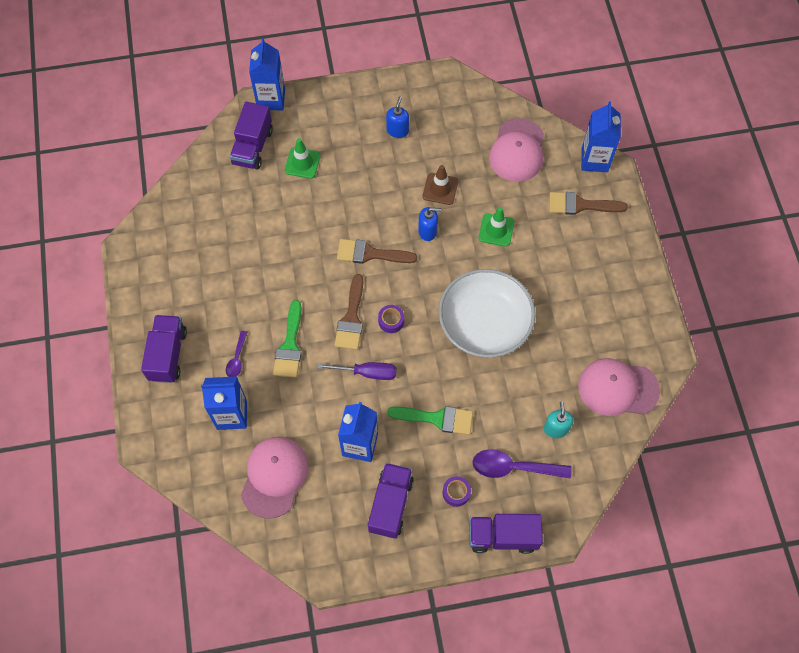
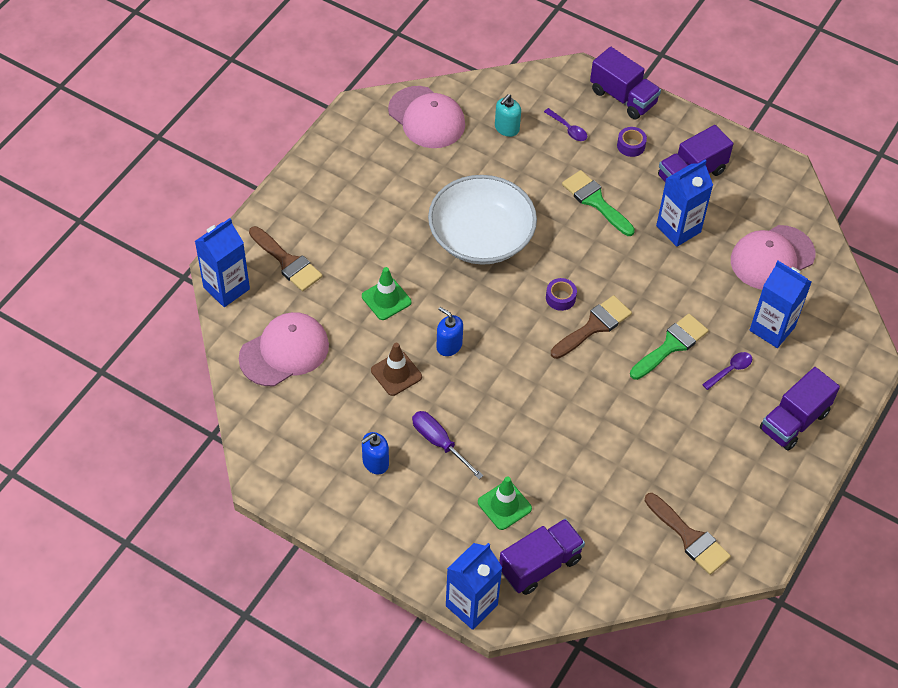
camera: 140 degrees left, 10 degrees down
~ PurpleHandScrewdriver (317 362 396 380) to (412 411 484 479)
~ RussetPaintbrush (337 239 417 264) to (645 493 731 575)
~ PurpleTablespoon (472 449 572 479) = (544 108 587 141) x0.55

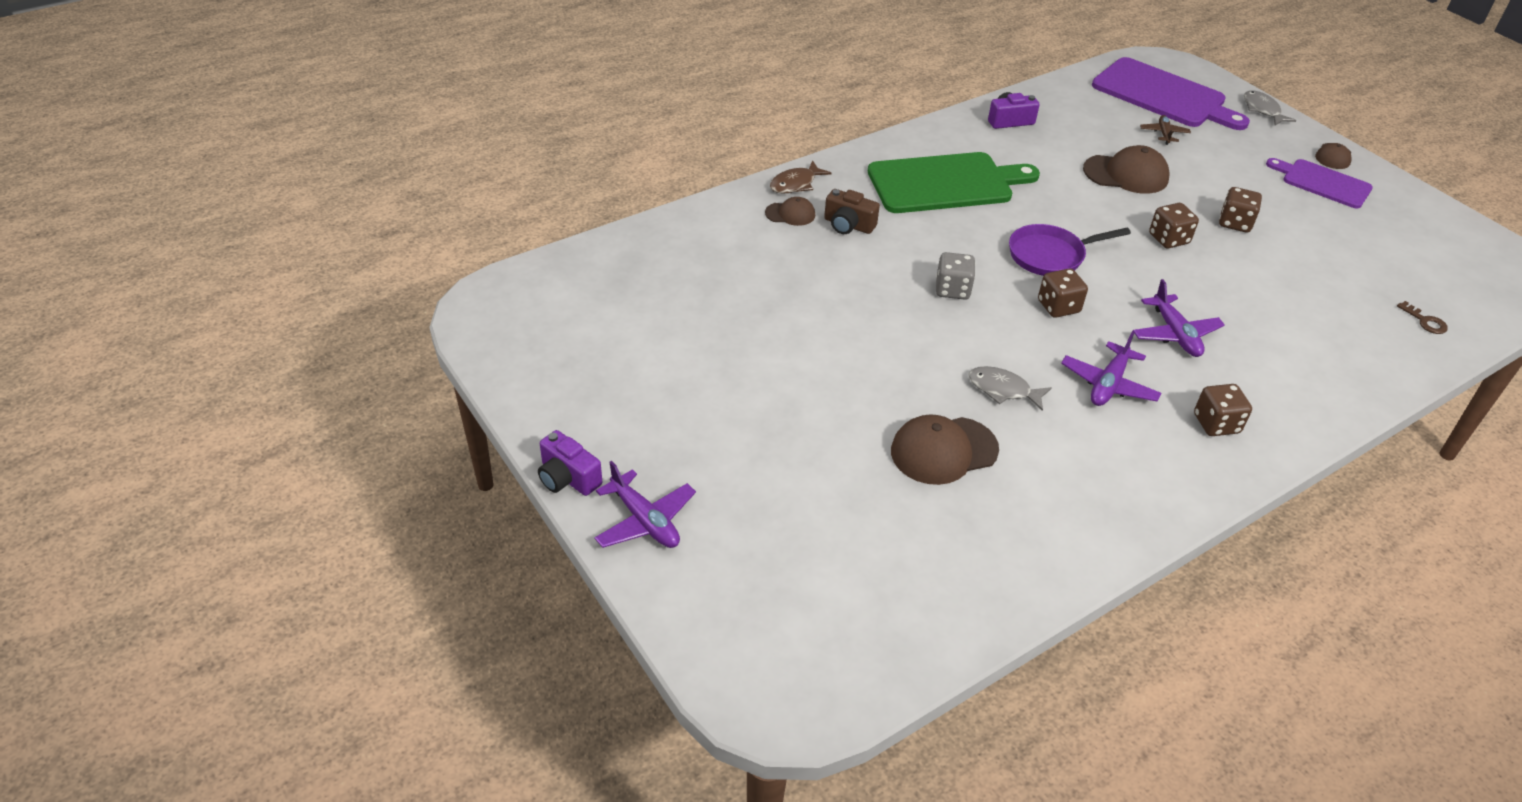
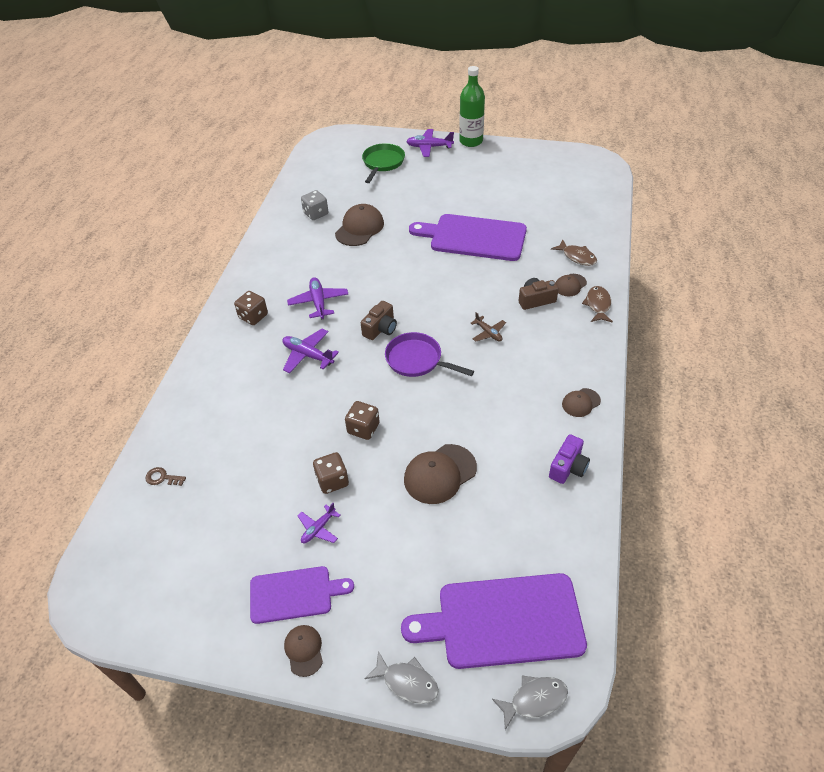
camera: 140 degrees right, 5 degrees up
~ PurpleCamera (538 430 602 496) to GreenBottle (459 66 485 147)
- GreenCuttingBoard (868 152 1040 213)
~ GreyDice (936 252 975 300) to (301 190 329 220)
~ GreyToyFish (969 366 1052 411) to (492 676 568 730)
~ PurplePan (1009 224 1131 276) = (385 332 474 377) 90 degrees counterclockwise
~ RussetDice (1038 268 1088 318) to RussetCamera (361 301 397 340)
~ RussetToyPlane (1140 115 1191 145) to (471 312 506 342)
+ PurpleToyPlane (297 503 340 543)
+ GreenPan (362 143 405 183)
+ PurpleCuttingBoard (409 214 527 261)
+ RussetToyFish (551 239 597 266)
+ RussetCap (562 388 601 417)

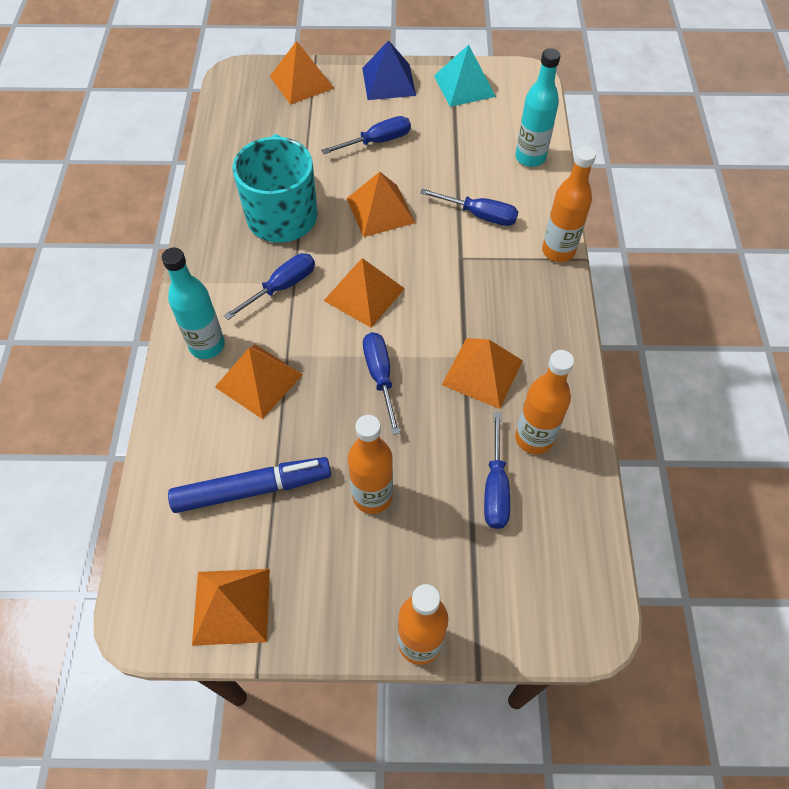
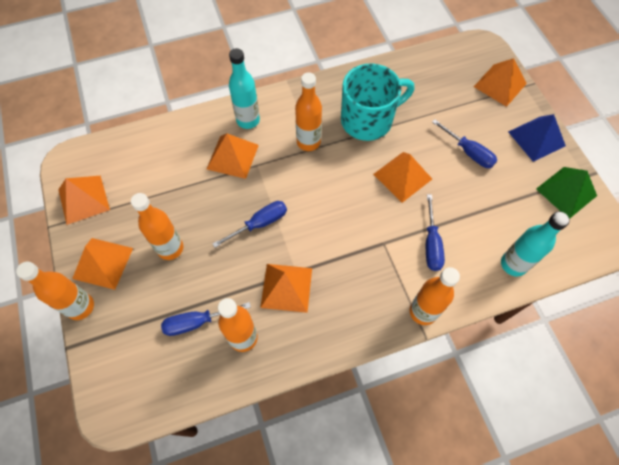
camera: 70 degrees right, 5 degrees up
- RoyalBlueMarkerPen (168 457 331 513)
~ RoyalBlueHandScrewdriver (224 253 315 320) to BrightOrangeBottle (295 72 322 151)
~ BrightOrangeSolidPyramid (324 258 405 328) to (72 238 133 290)
~ TealSolidPyramid (434 45 496 107) to GreenSolidPyramid (536 167 597 219)

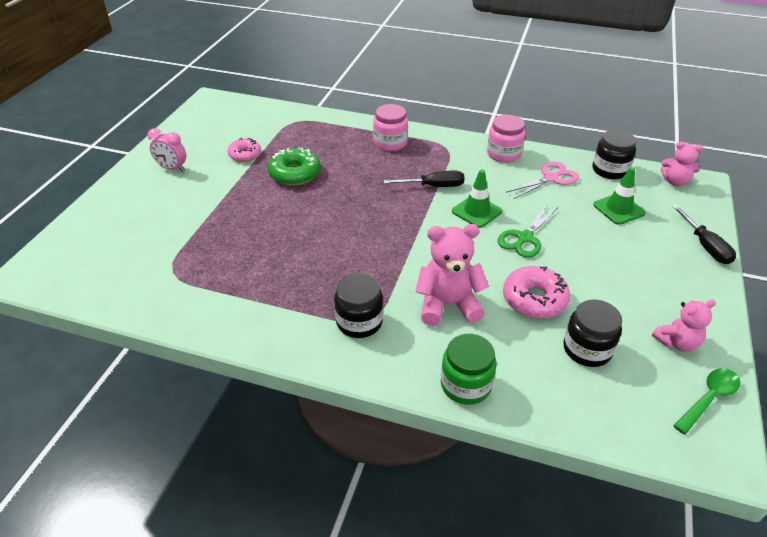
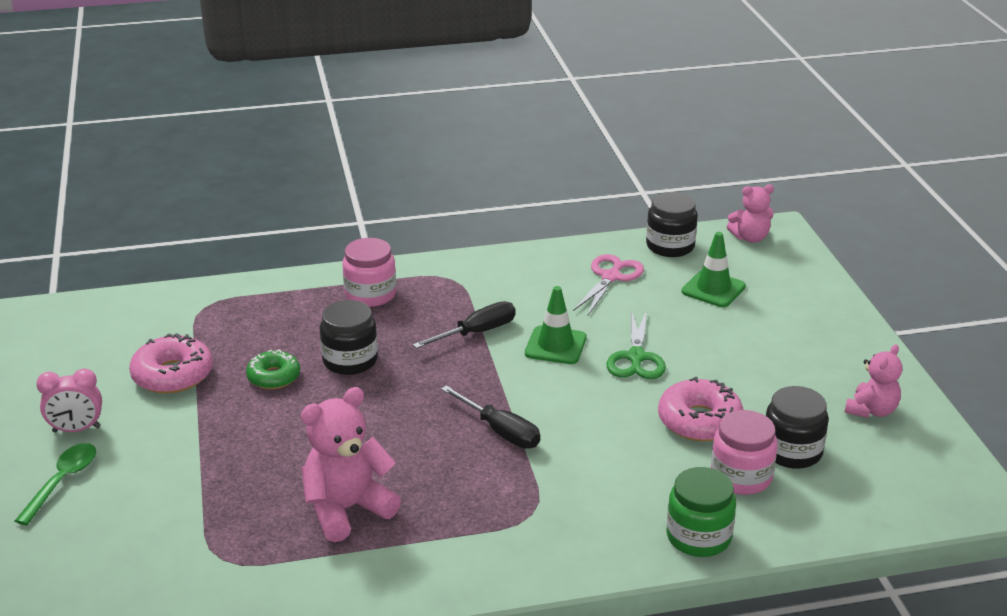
camera: 30 degrees left, 10 degrees down
~ RosyDonut (227 138 261 162) = (129 333 213 394) x1.52
~ GreenDonut (268 148 321 186) = (246 349 300 389) x0.66
~ EbonyJar (334 273 383 338) to (320 300 378 375)
~ RosyTeddy (415 224 489 326) to (301 387 401 542)
~ RosyJar (487 115 526 163) to (711 410 778 495)
~ EbonyHandScrewdriver (672 205 736 264) to (441 385 540 448)
~ GreenTablespoon (673 368 740 435) to (15 443 96 525)

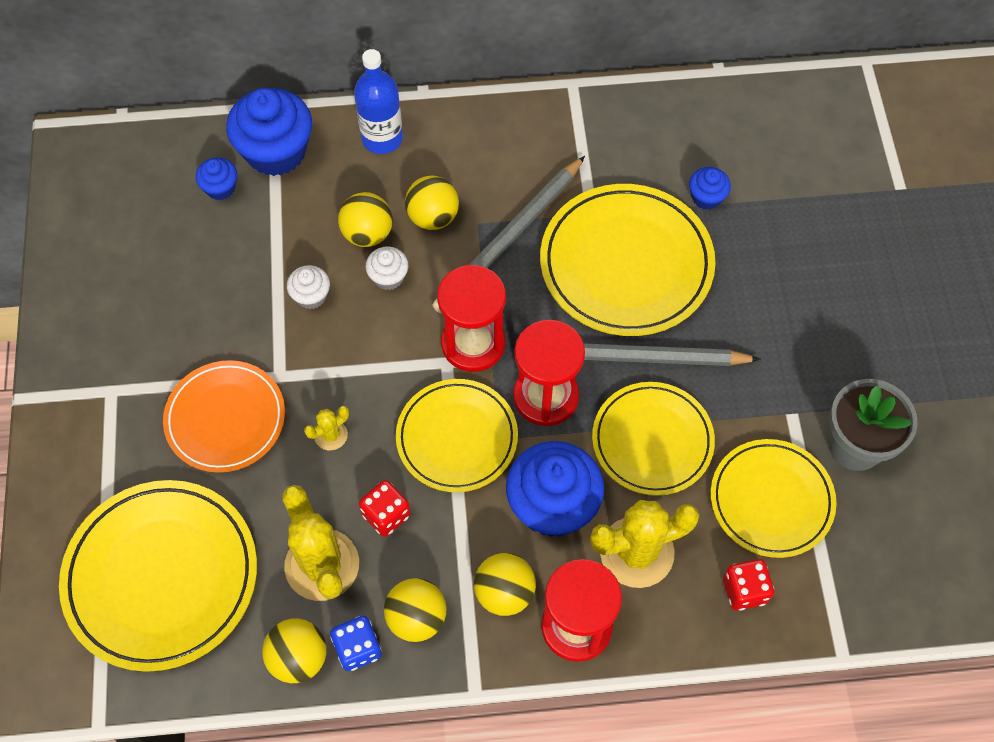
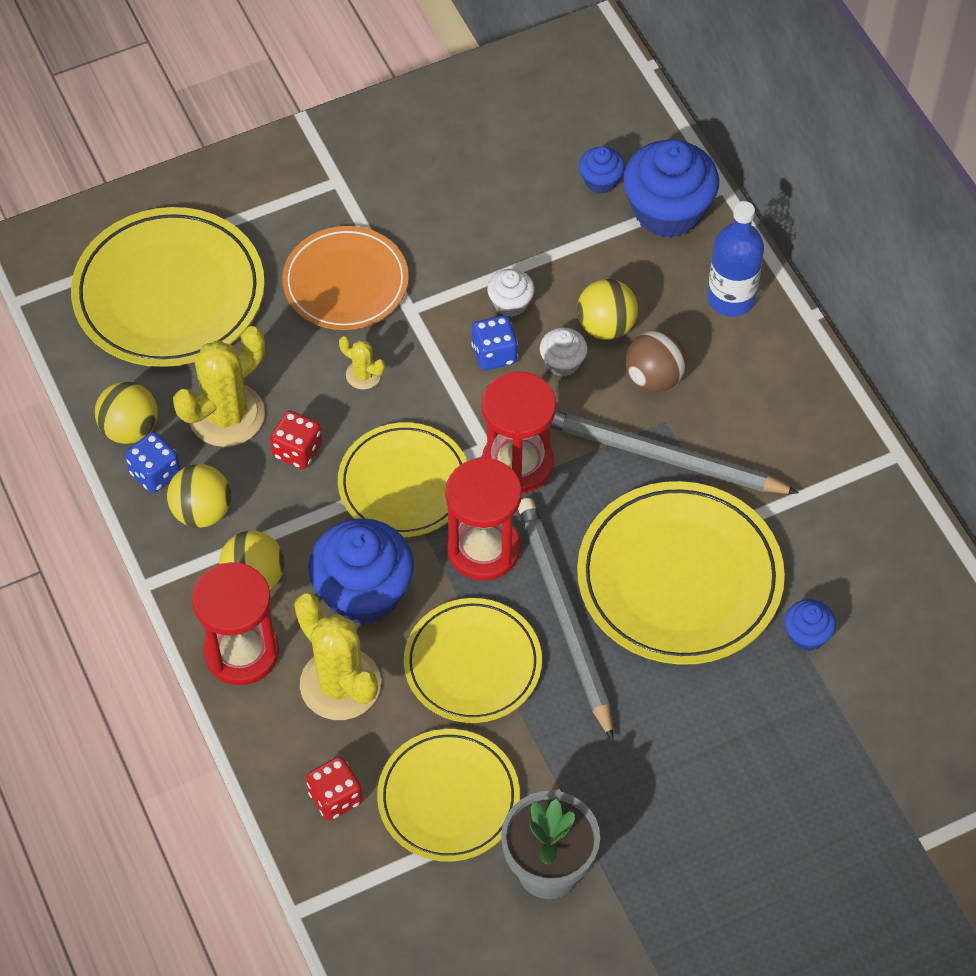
camera: 70 degrees right, 5 degrees down
~ YellowSphere (405 176 459 230) to RussetSphere (625 330 687 392)
+ RoyalBlueDice (471 316 518 370)

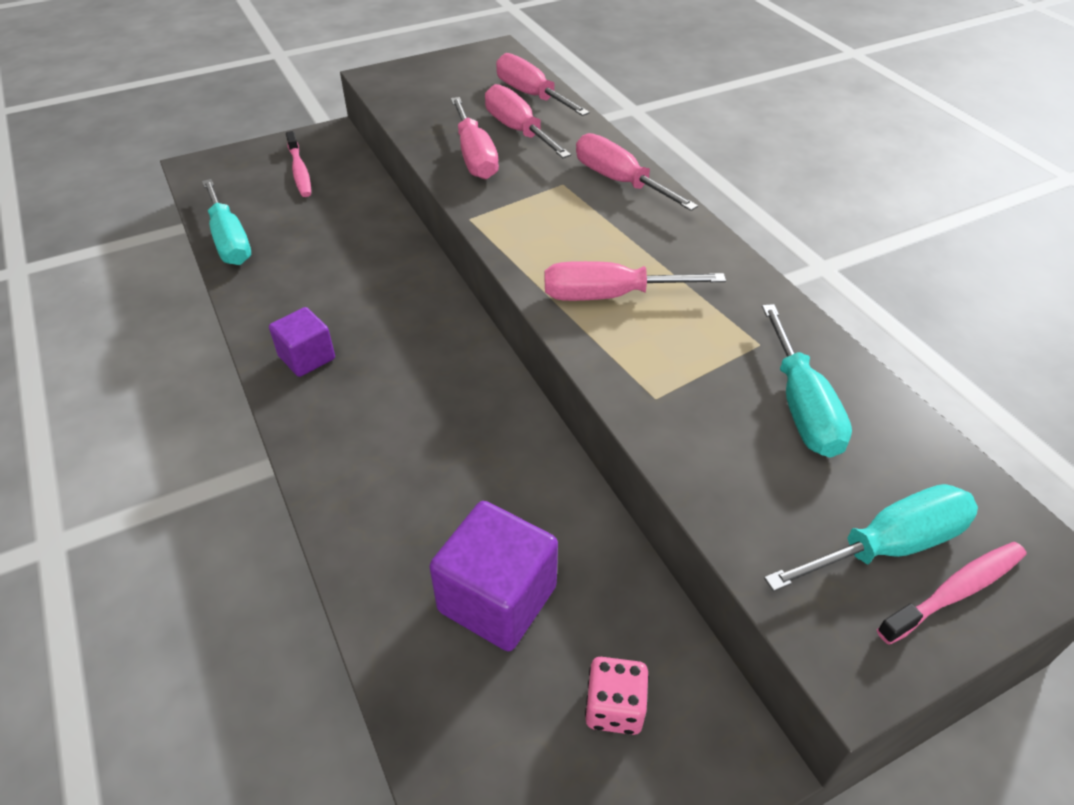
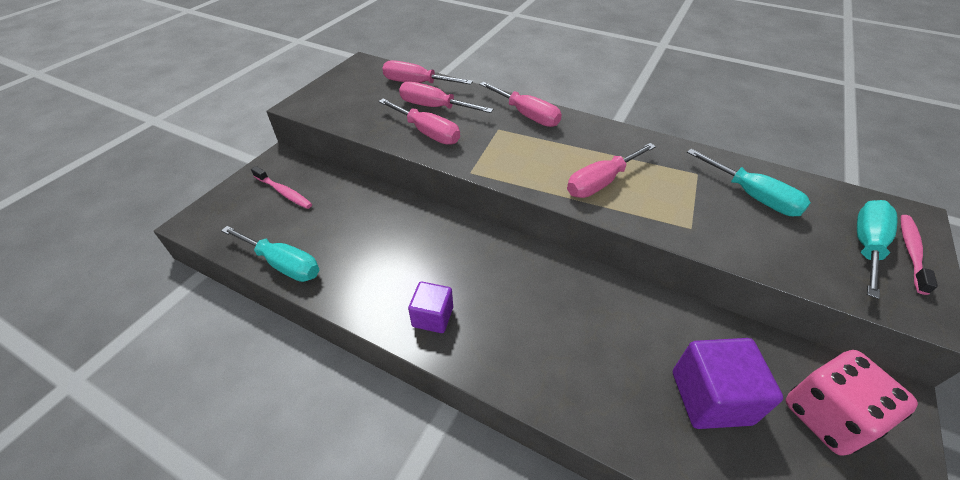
camera: 35 degrees left, 0 degrees up
~ RosyHandScrewdriver (576 133 698 211) = (479 82 562 127) 150 degrees counterclockwise
~ RosyDice (585 657 649 735) = (786 350 918 456) x1.82

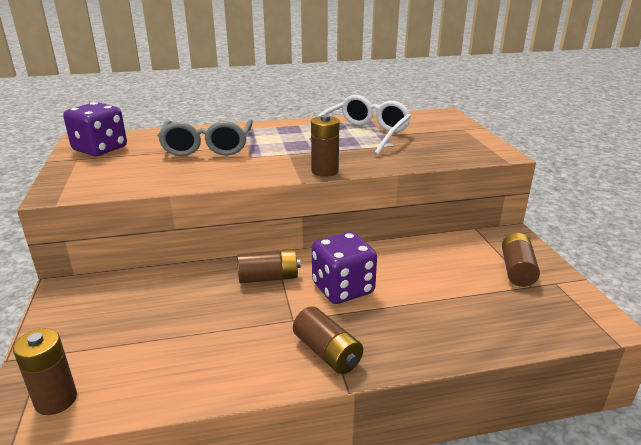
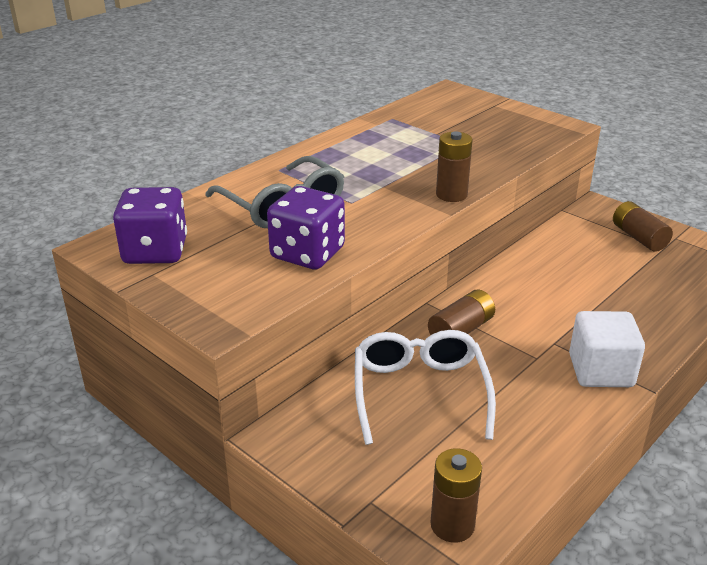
camera: 35 degrees left, 5 degrees up
~ RussetPowerCell (293 306 363 374) to PureWhiteSolidCube (569 311 645 387)
~ PureWhiteSpectacles (309 95 411 155) to (355 330 496 445)
~ PurpleDice (312 232 377 304) to (267 186 345 269)

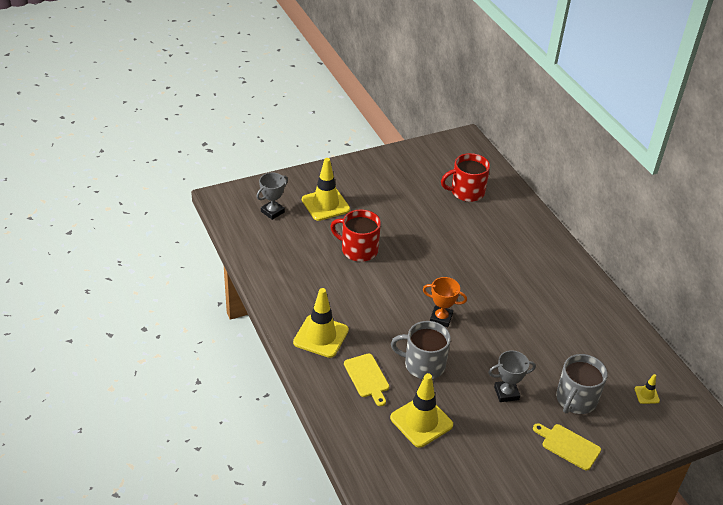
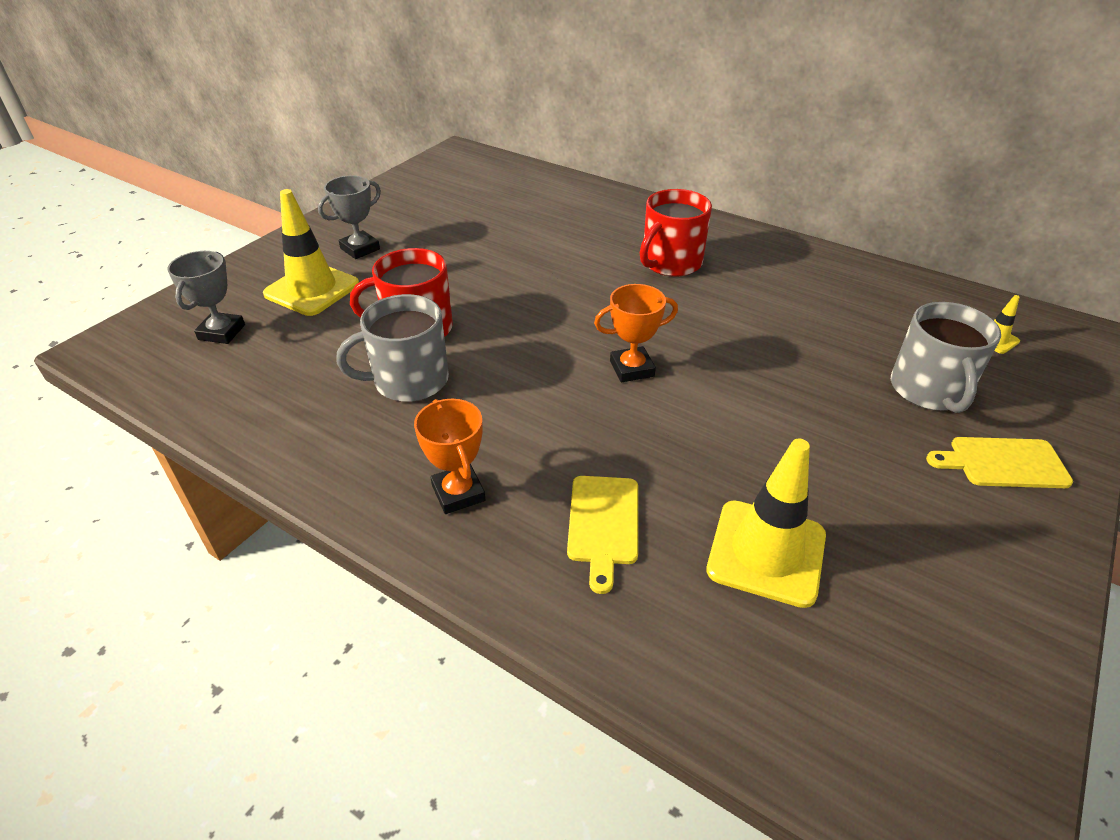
camera: 30 degrees left, 0 degrees up
~ YellowTrafficCone (293 288 349 358) to BrightOrangeAwardCup (414 399 485 514)
~ YellowCuttingBoard (344 353 389 406) = (567 476 638 594) 60 degrees clockwise
~ GreyTeaMug (391 321 451 379) to (336 294 449 402)
~ ScarletTeaMug (441 153 490 202) to (640 189 712 277)
~ GreyAwardCup (488 350 536 402) to (318 175 381 259)

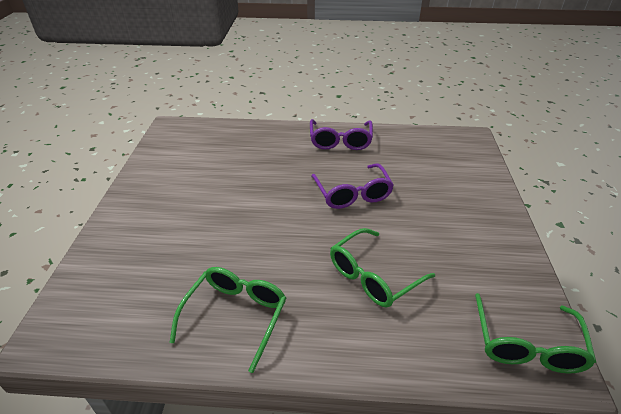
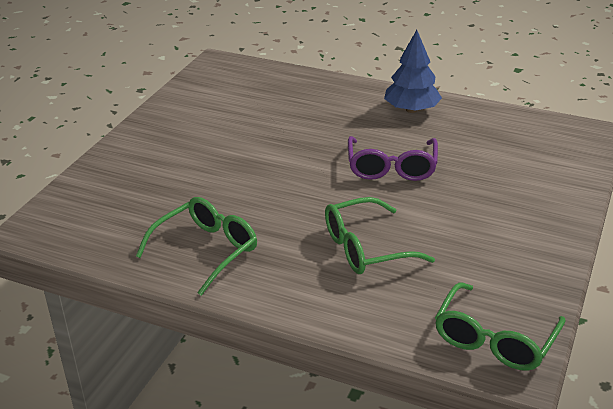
camera: 20 degrees right, 5 degrees down
~ PurpleSpectacles (310 119 373 150) to RoyalBlueTree (384 30 442 113)

